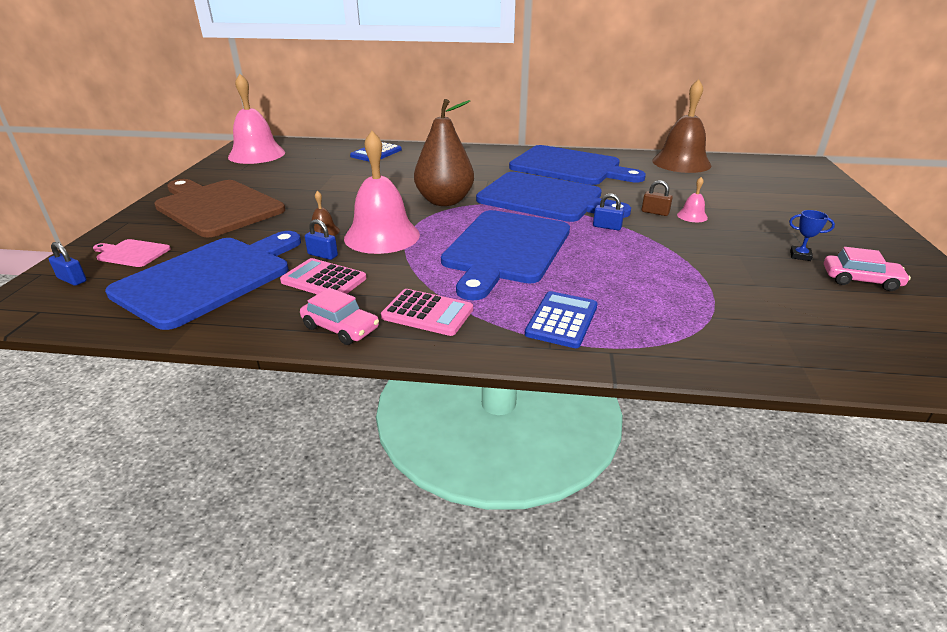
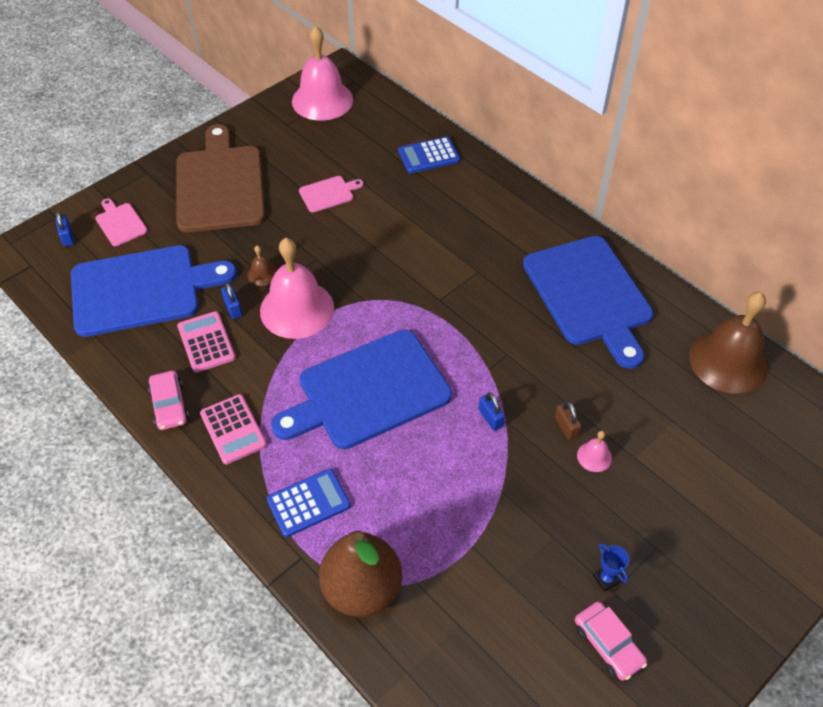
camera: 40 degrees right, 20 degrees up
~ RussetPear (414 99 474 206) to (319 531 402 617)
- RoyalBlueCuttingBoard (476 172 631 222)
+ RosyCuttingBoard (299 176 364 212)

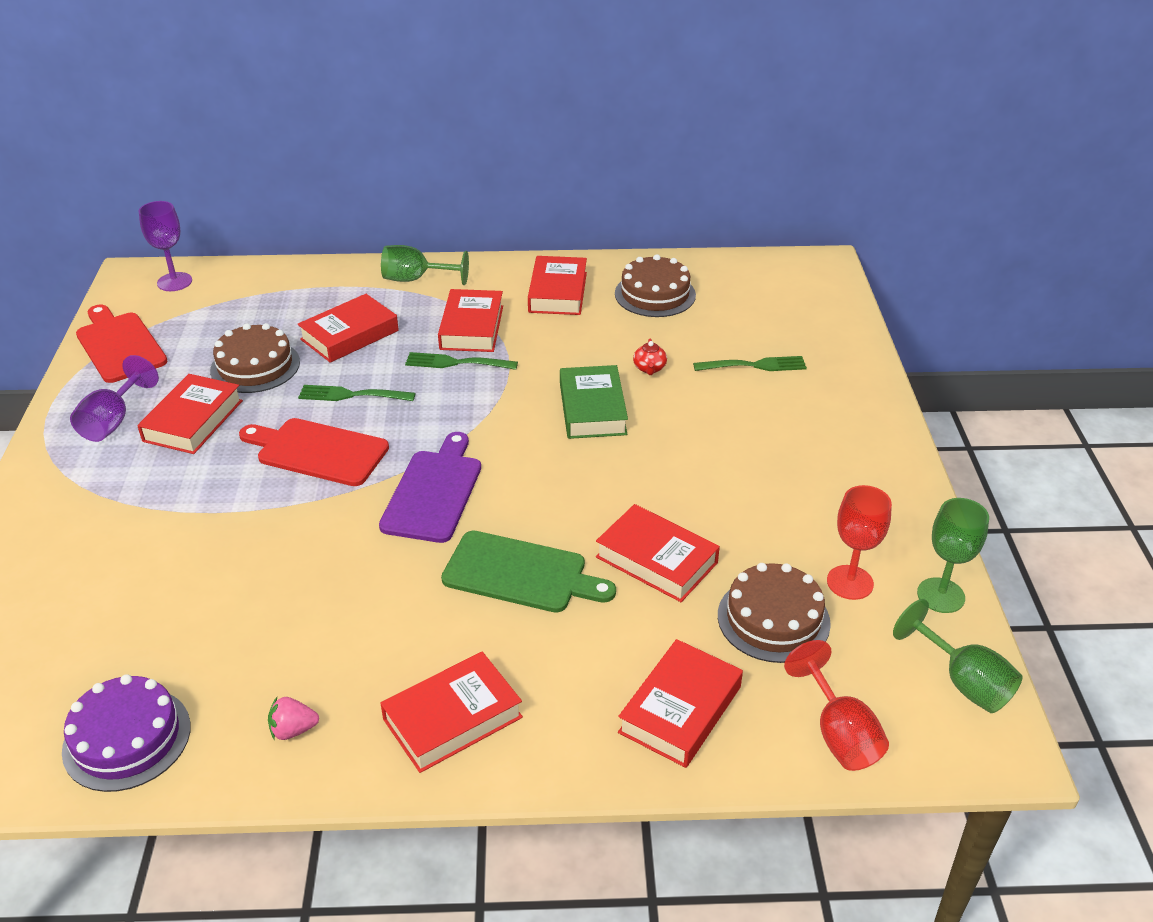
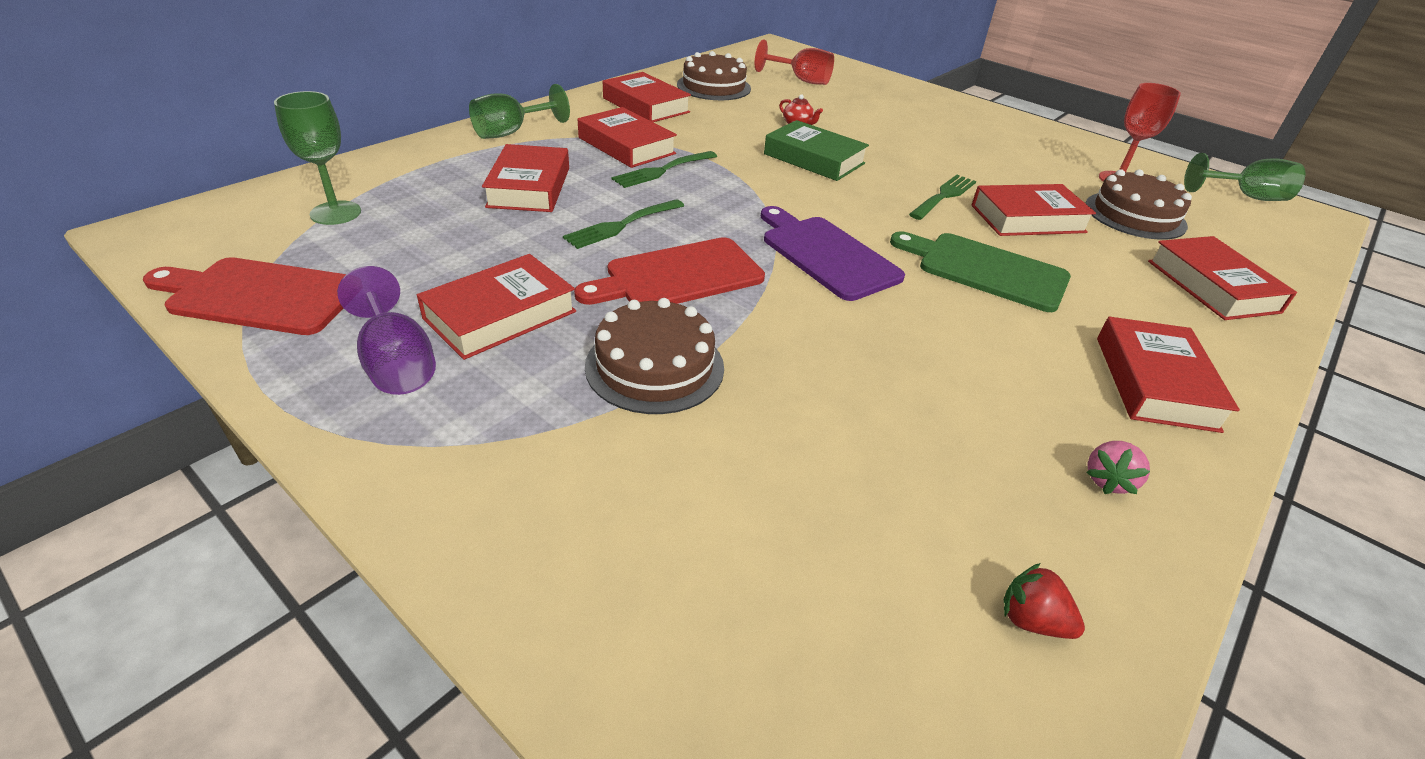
camera: 50 degrees left, 0 degrees up
~ PurpleLayerCake (62 674 191 792) to ScarletBerry (1004 563 1085 639)
~ ScarletHardcover (137 374 243 454) = (417 254 576 360) 75 degrees clockwise
- PurpleChalice (139 201 192 291)
~ RussetLayerCake (210 323 300 393) to (585 298 724 414)
~ GreenCuttingBoard (441 531 616 613) = (890 231 1071 312) 120 degrees counterclockwise
~ GreenFork (693 356 807 371) to (909 175 976 220)
~ ScarletChalice (784 640 889 771) to (755 39 834 85)
~ GreenChalice (917 498 989 613) to (274 91 361 225)

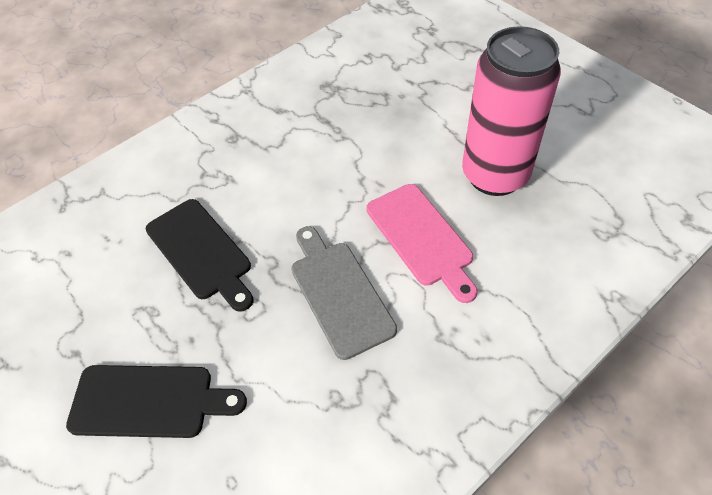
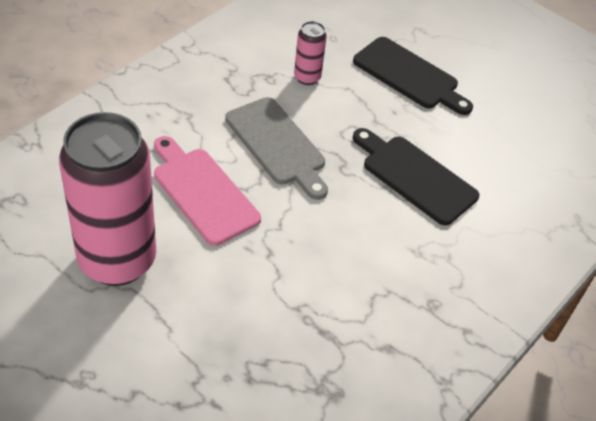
camera: 165 degrees right, 5 degrees down
~ EbonyCuttingBoard (66 365 247 438) = (353 37 473 115) 135 degrees counterclockwise
+ RosyCan (294 21 327 85)

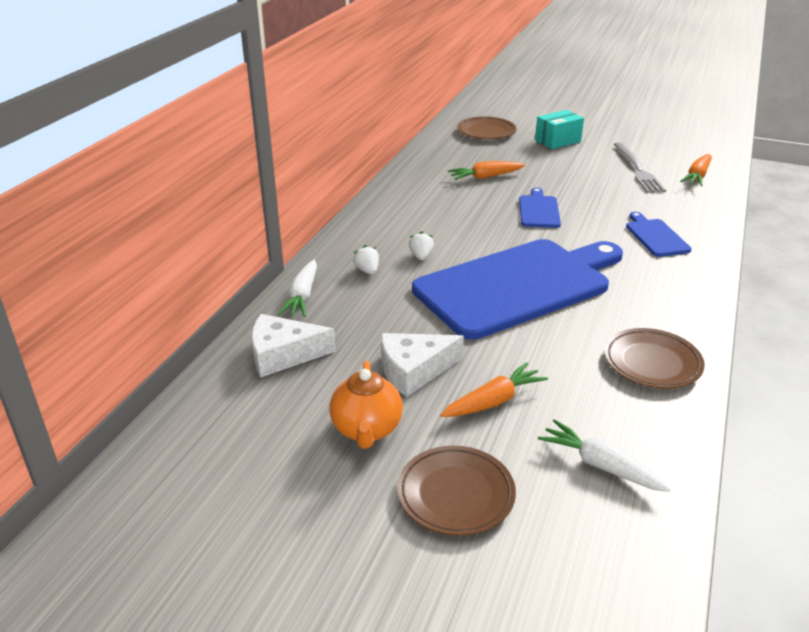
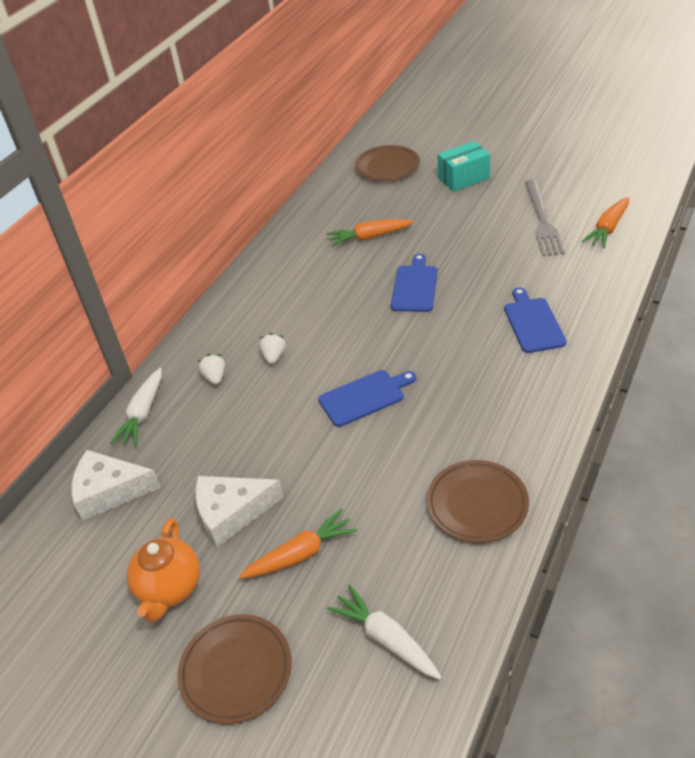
camera: 10 degrees right, 10 degrees up
~ RoyalBlueCuttingBoard (412 239 623 340) = (318 370 416 427) x0.41

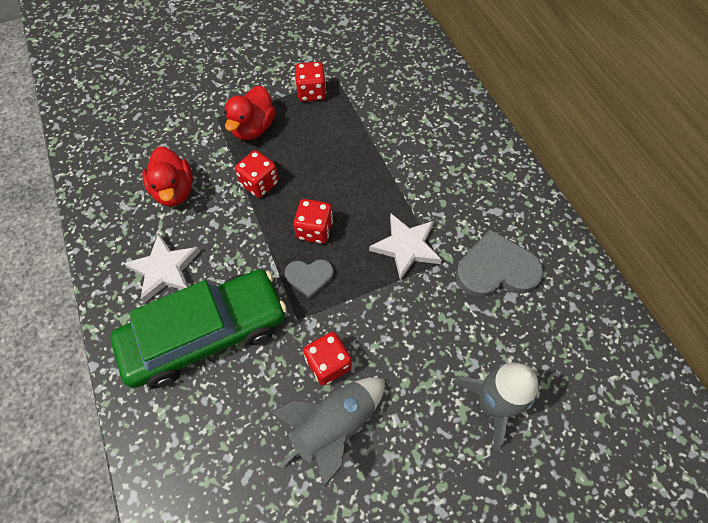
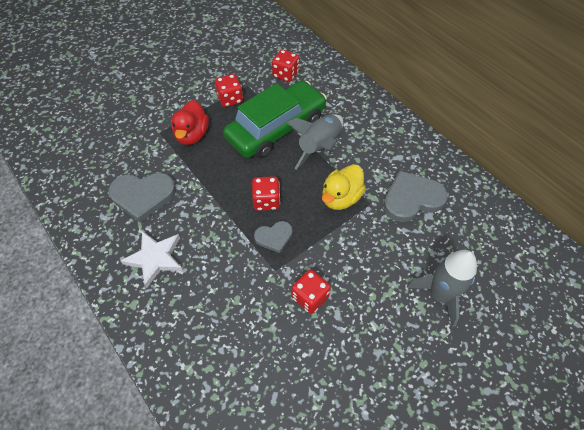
camera: 15 degrees left, 5 degrees down
~ GreenAutomobile (110 269 287 388) to (223 80 327 159)
~ ScarletToyDuck (142 146 193 207) to GreyHeart (108 173 176 223)
~ ScarletDice (235 150 279 198) to (272 50 299 82)
~ GreyToyRocket (270 377 385 487) to (286 115 343 170)
~ PureWhiteStar (369 214 442 280) to YellowToyDuck (322 164 366 210)

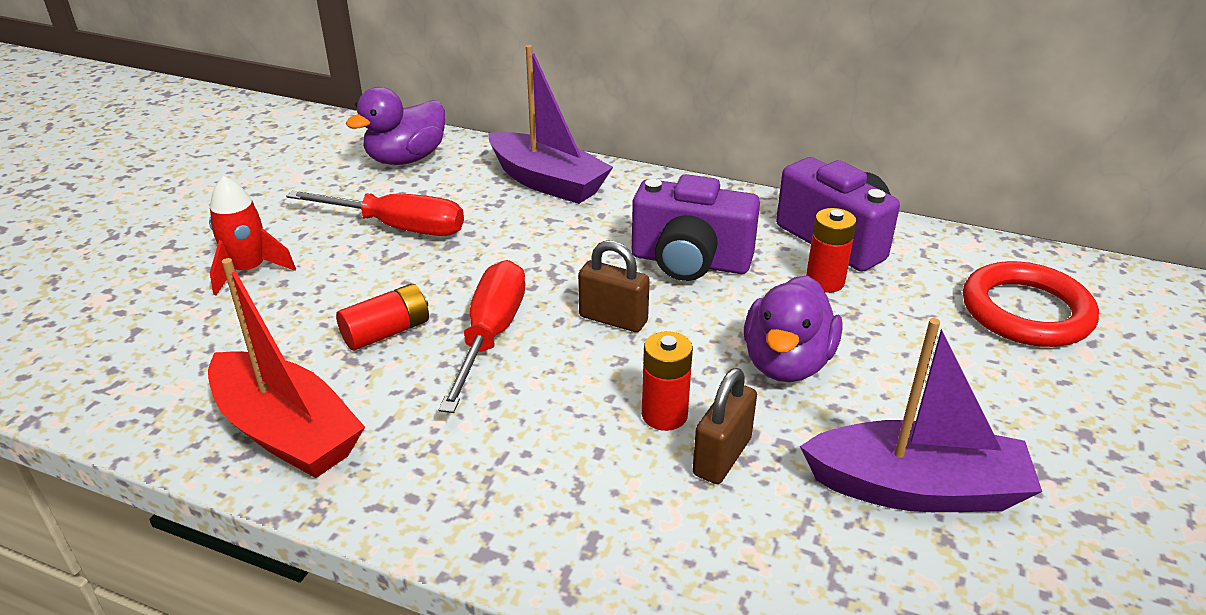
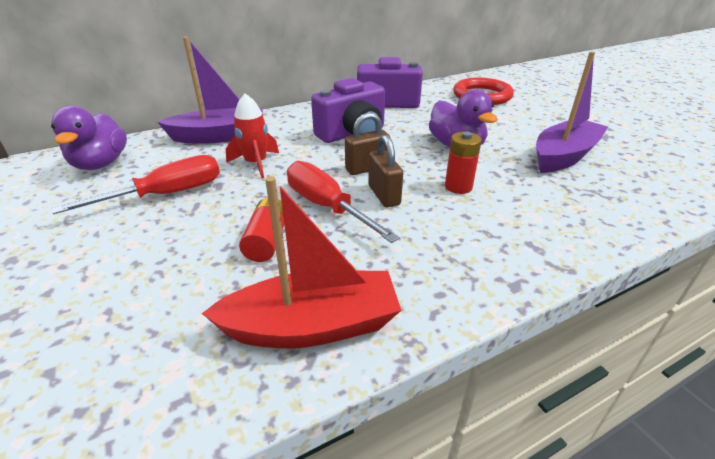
camera: 50 degrees left, 0 degrees up
~ ScarletToyRocket (209 176 296 295) to (226 94 279 178)
~ RussetPadlock (693 368 757 484) to (368 134 403 207)
- ScarletPowerCell (806 208 857 293)

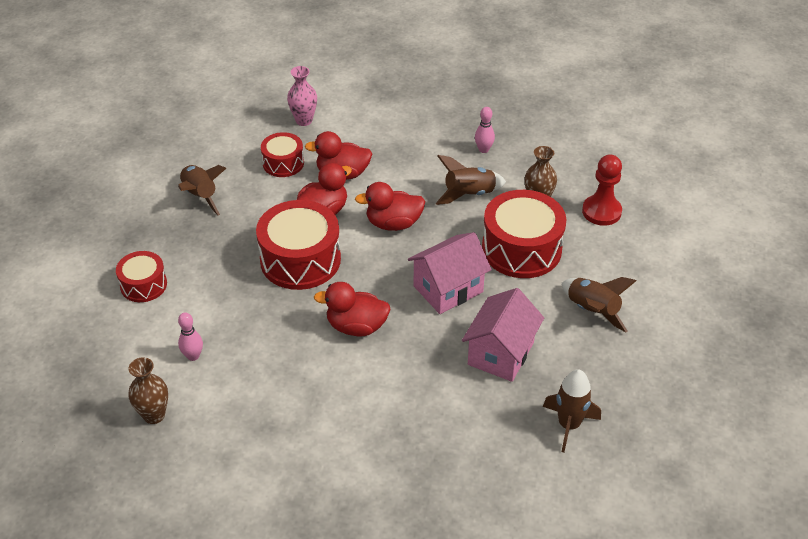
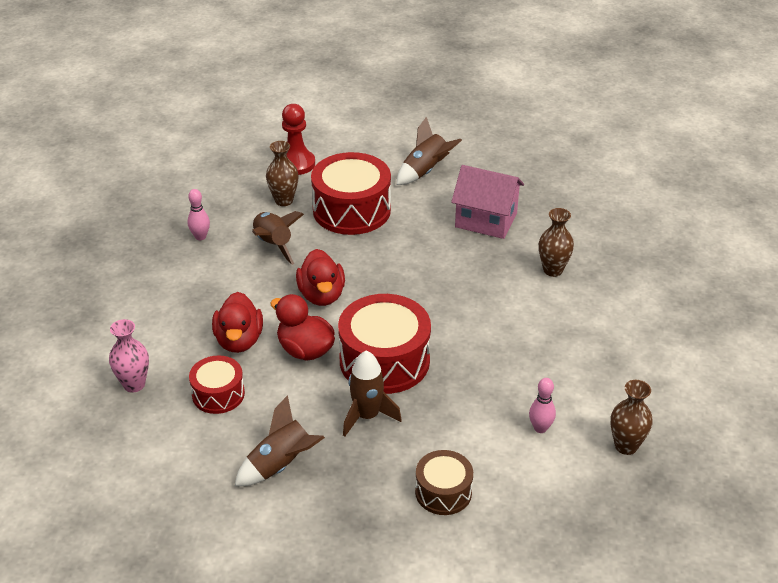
camera: 95 degrees left, 5 degrees down
~ ScarletSnareDrum (116 251 167 302) to RussetSnareDrum (415 450 473 515)
- ScarletToyDuck (314 282 391 337)
- RosyHouse (408 232 492 314)
~ RussetToyRocket (543 369 601 453) to (343 351 402 436)
+ RussetVase (539 208 574 277)

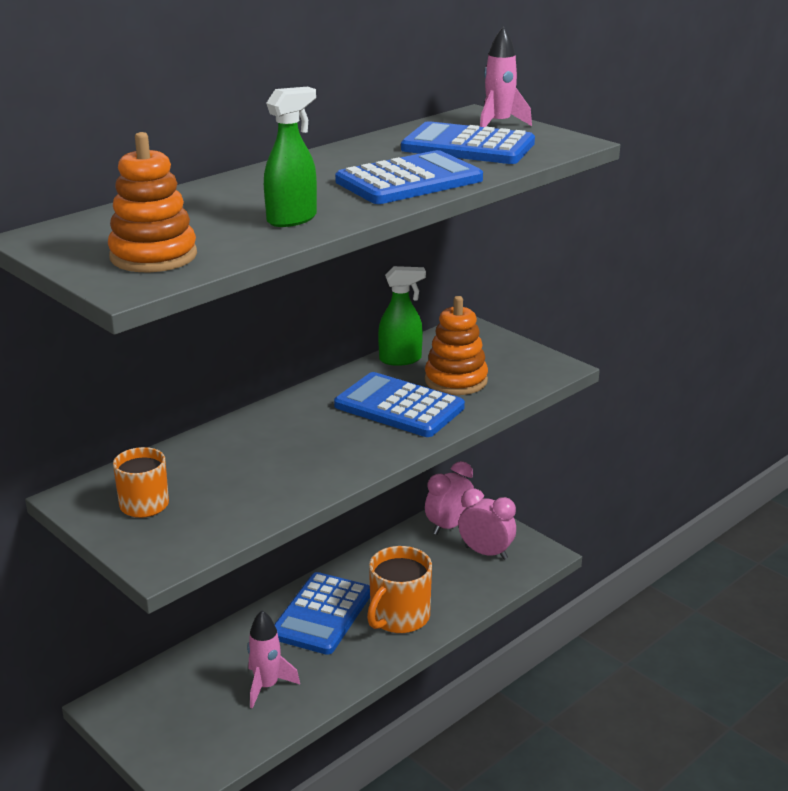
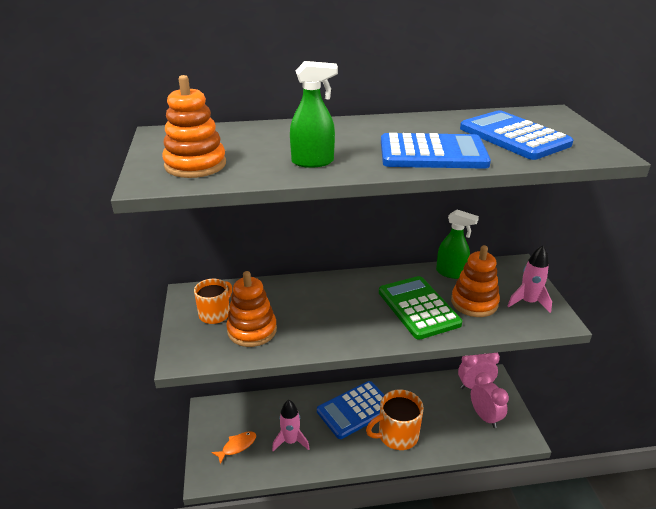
camera: 35 degrees right, 5 degrees up
~ RoyalBlueCalculator (334 372 465 437) to GreenCalculator (379 276 462 340)
~ RosyToyRocket (480 27 532 127) to (508 246 552 313)
+ BrightOrangeToyFish (211 431 256 464)
+ BrightOrangeStackingRings (226 271 277 347)

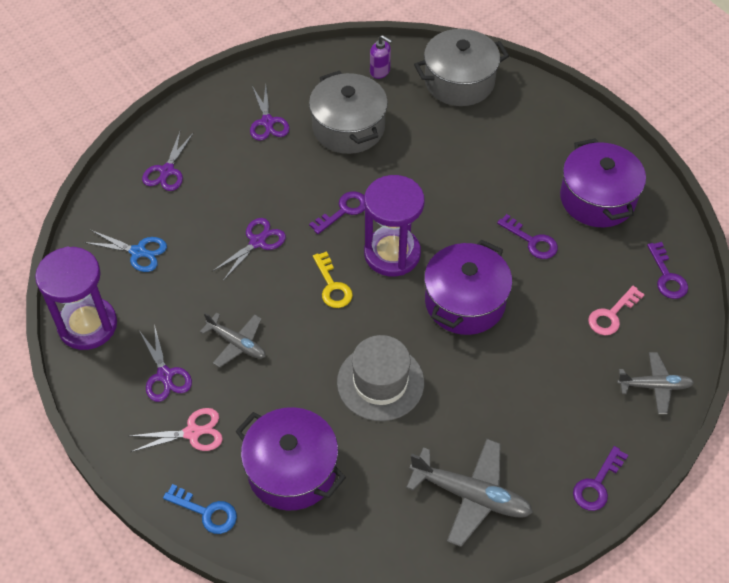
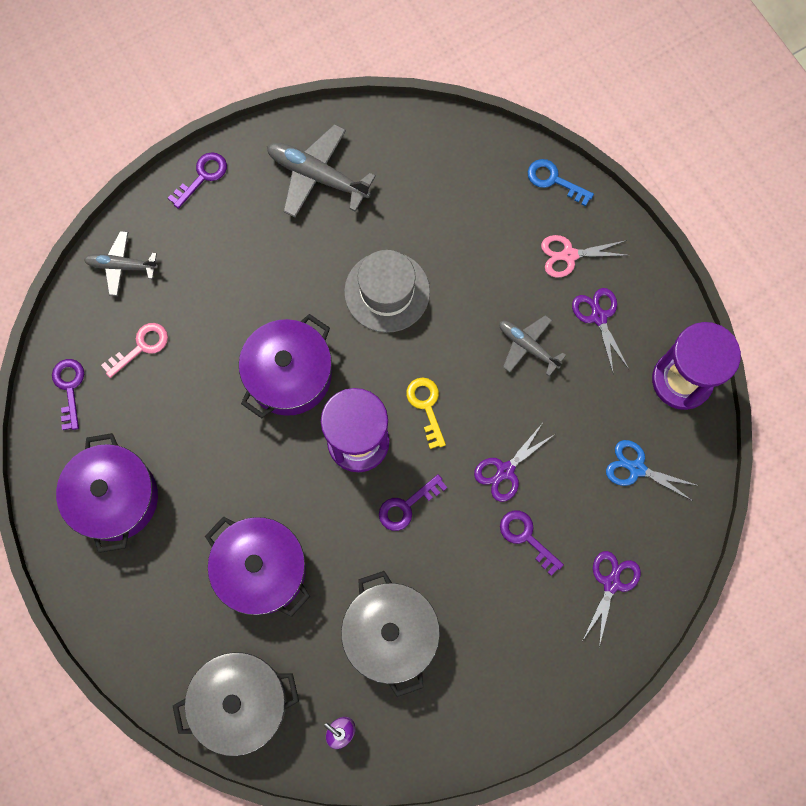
camera: 175 degrees left, 20 degrees up
~ PurpleStockpot (235 407 346 511) to (205 516 310 617)
- PurplePairOfScissors (250 85 290 141)
~ PurpleLatchkey (497 214 558 259) to (500 510 564 576)

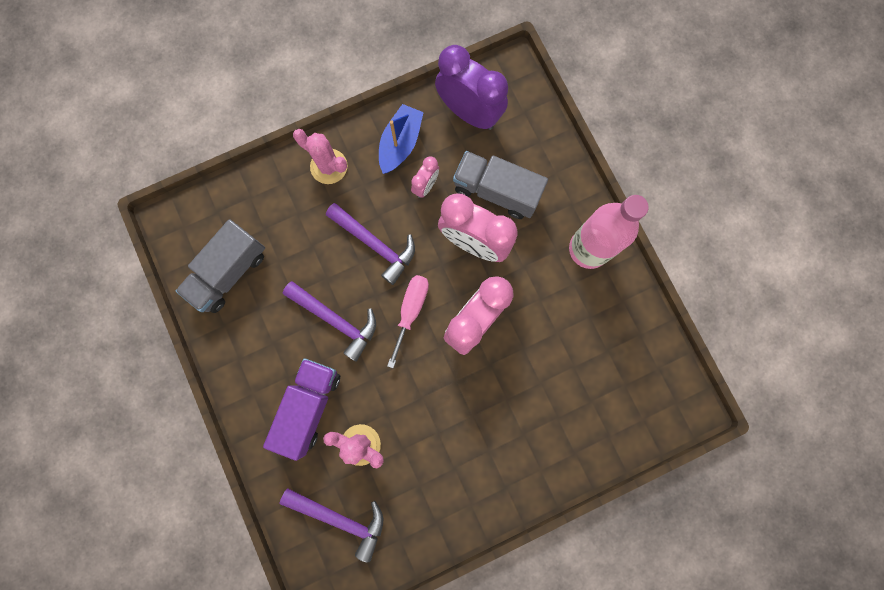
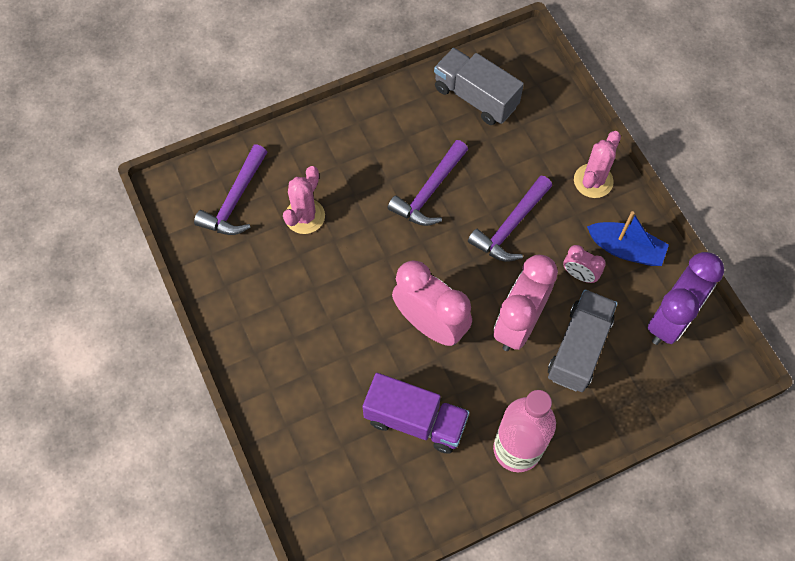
camera: 90 degrees right, 15 degrees down
~ PurpleLorry (263 358 340 461) to (363 373 470 454)
- RosyHandScrewdriver (387 275 429 368)

